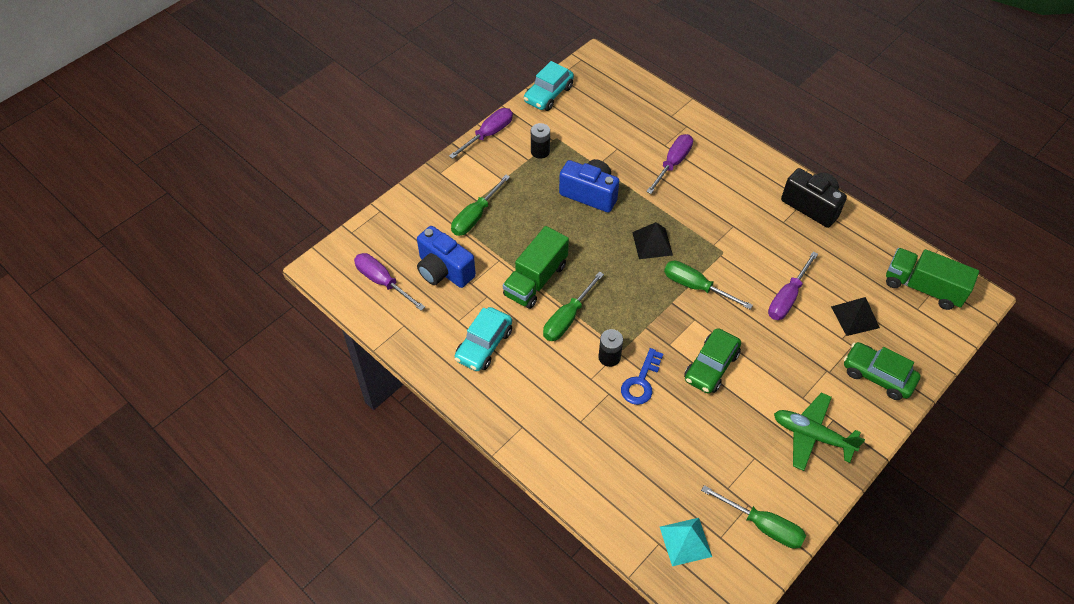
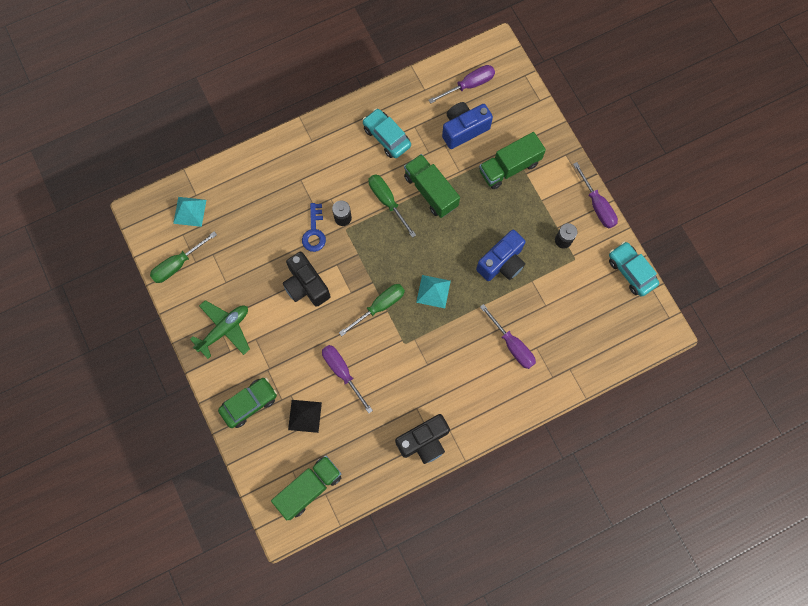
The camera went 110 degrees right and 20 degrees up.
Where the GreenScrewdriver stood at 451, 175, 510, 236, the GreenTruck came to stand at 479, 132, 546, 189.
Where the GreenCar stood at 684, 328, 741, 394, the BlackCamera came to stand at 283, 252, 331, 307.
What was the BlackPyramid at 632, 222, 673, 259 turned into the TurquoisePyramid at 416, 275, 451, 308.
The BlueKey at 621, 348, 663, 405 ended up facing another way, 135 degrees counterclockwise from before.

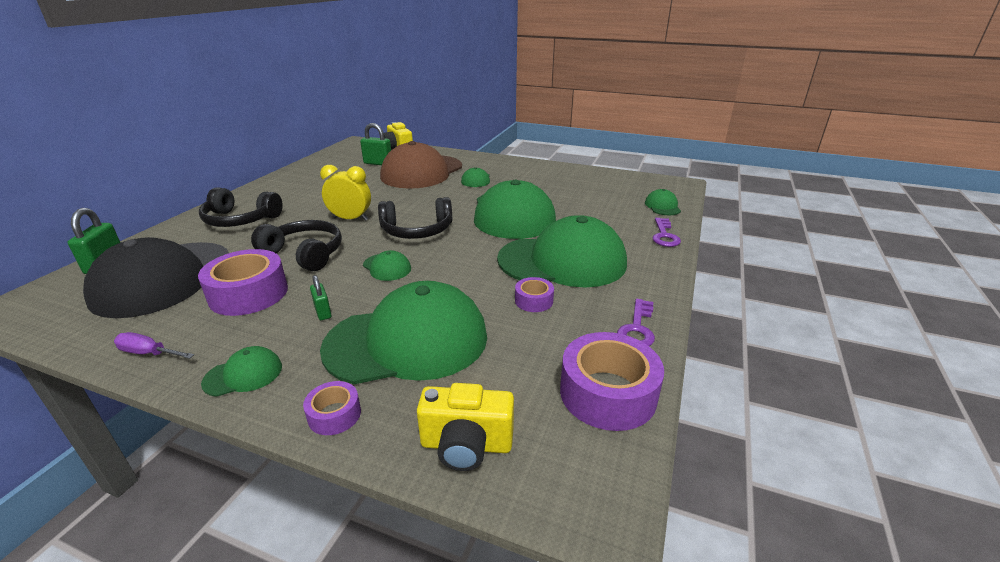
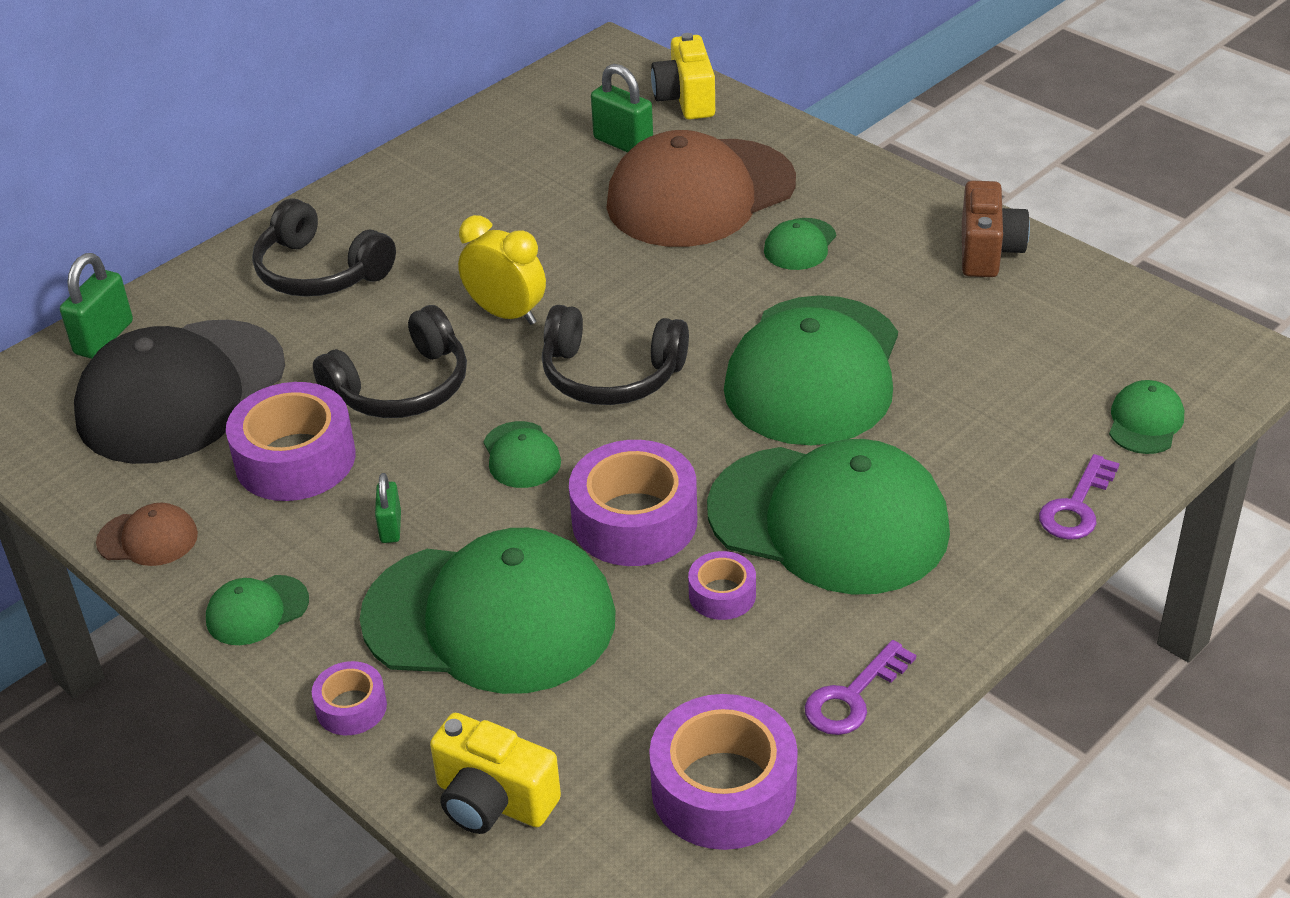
The camera went 25 degrees right and 10 degrees up.
The second view gained the PurpleTape at 569, 440, 697, 566.
The second view gained the BrownCamera at 962, 181, 1030, 277.
Where the PurpleScrewdriver stood at 114, 332, 194, 359, the BrownCap came to stand at 96, 503, 198, 566.
The GreenCap at 201, 346, 282, 397 ended up facing another way, 150 degrees clockwise from before.
The BlackHeadphones at 251, 220, 342, 271 ended up facing another way, 90 degrees clockwise from before.

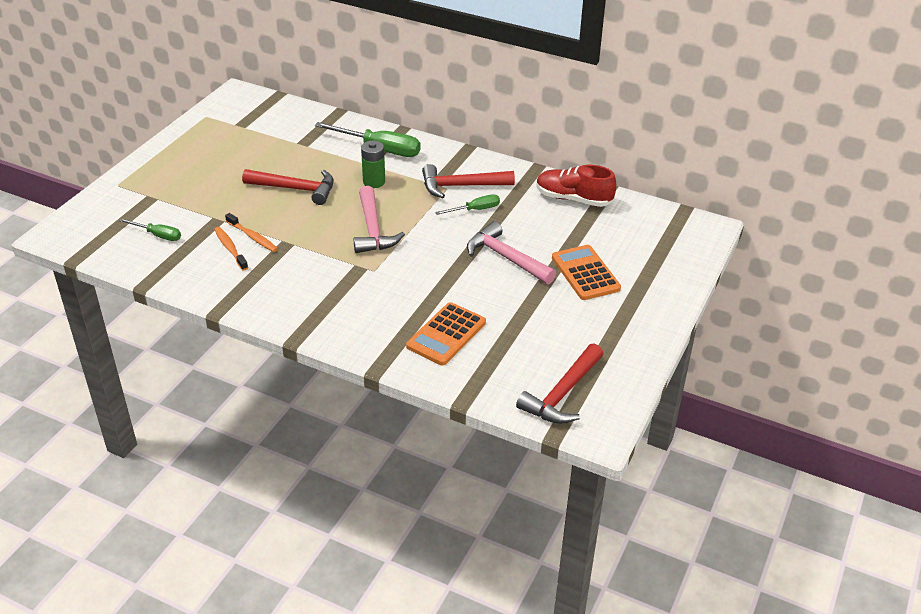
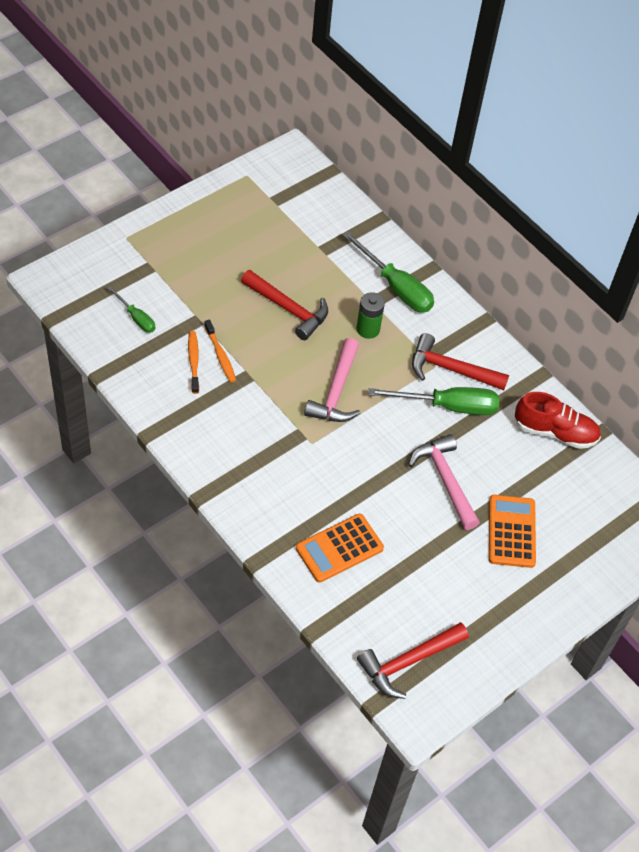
The camera went 20 degrees right and 15 degrees up.
The RedShoe at 536, 165, 616, 207 ended up facing another way, 150 degrees clockwise from before.
The size of the GreenScrewdriver at 435, 194, 500, 215 changed by a factor of 1.81.

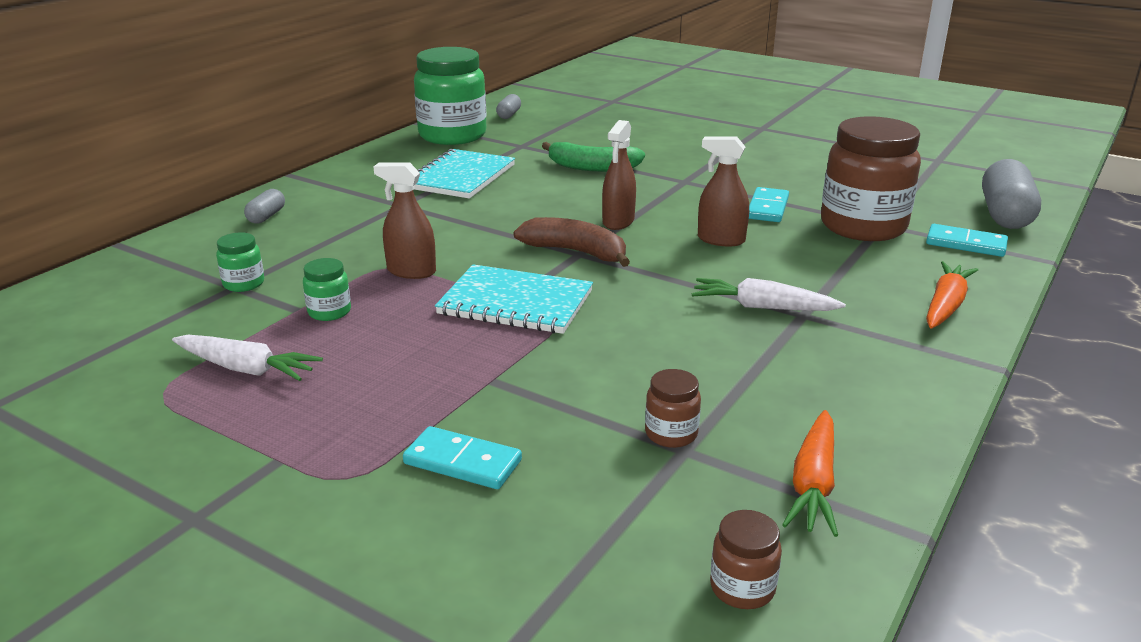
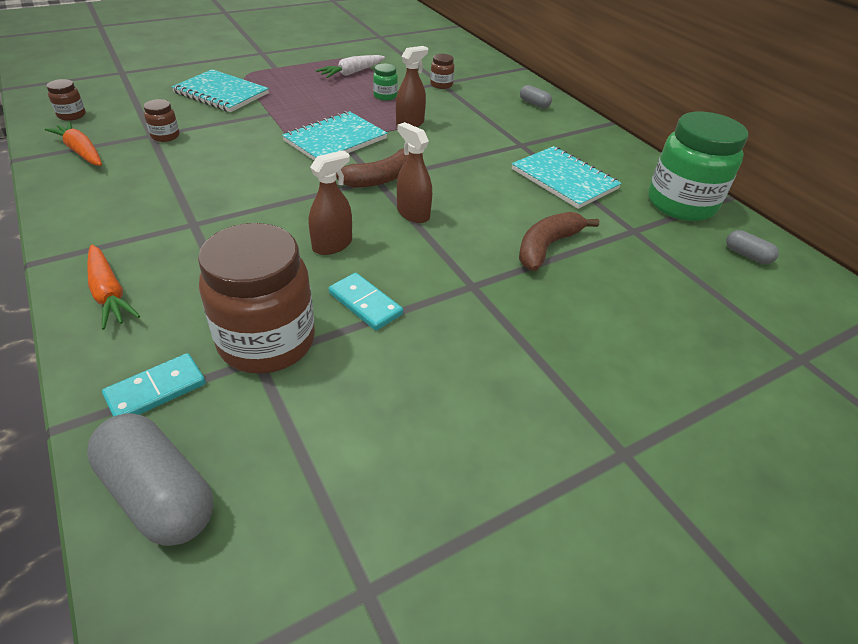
The camera went 115 degrees right and 15 degrees up.
The second view lost the WhiteCarrot at 692, 278, 846, 311.
Where the TurquoiseDomino stood at 403, 426, 522, 489, the TurquoiseNotebook came to stand at 172, 69, 269, 112.
What was the GreenJar at 216, 232, 264, 292 turned into the BrownJar at 430, 54, 454, 89.
What was the GreenBanana at 542, 142, 645, 172 turned into the BrownBanana at 519, 212, 599, 271.

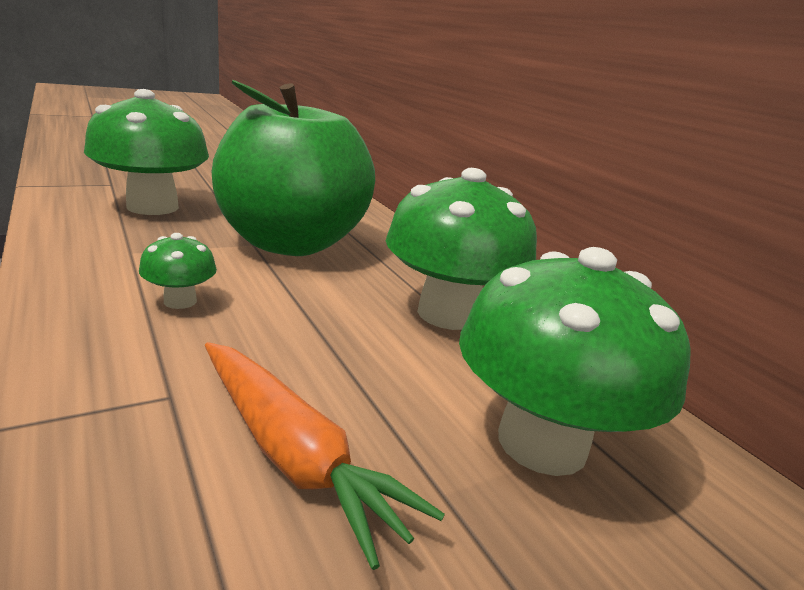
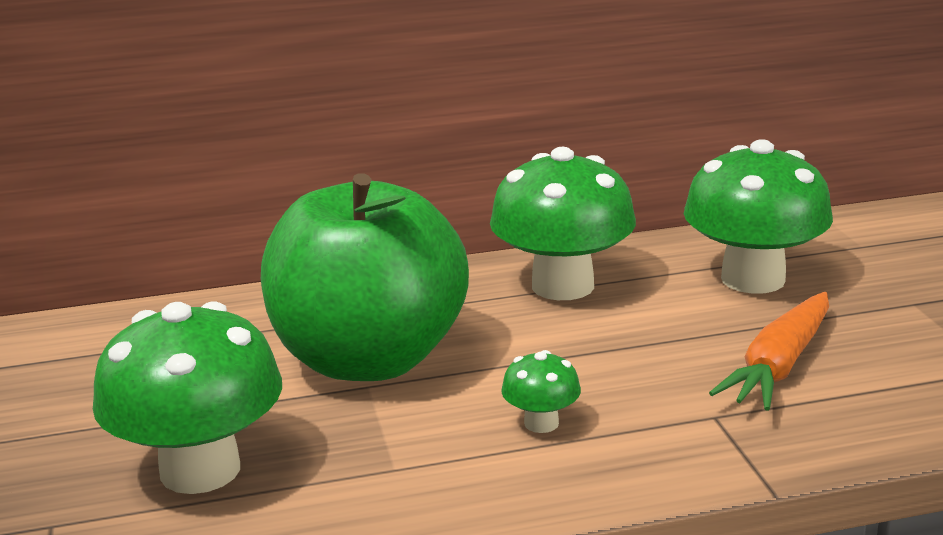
The camera went 70 degrees left and 0 degrees up.
The OrangeCarrot at 205, 342, 445, 570 ended up facing another way, 150 degrees clockwise from before.

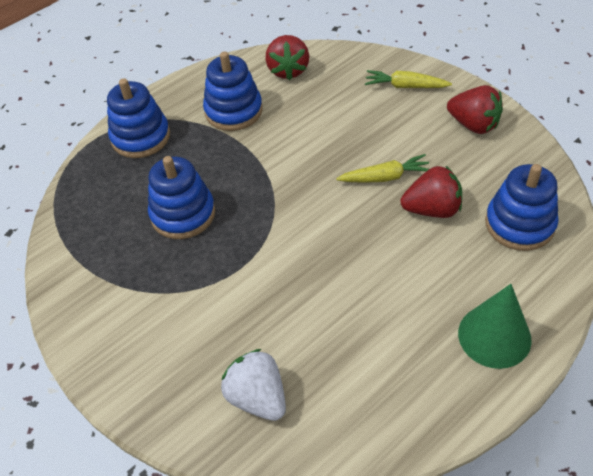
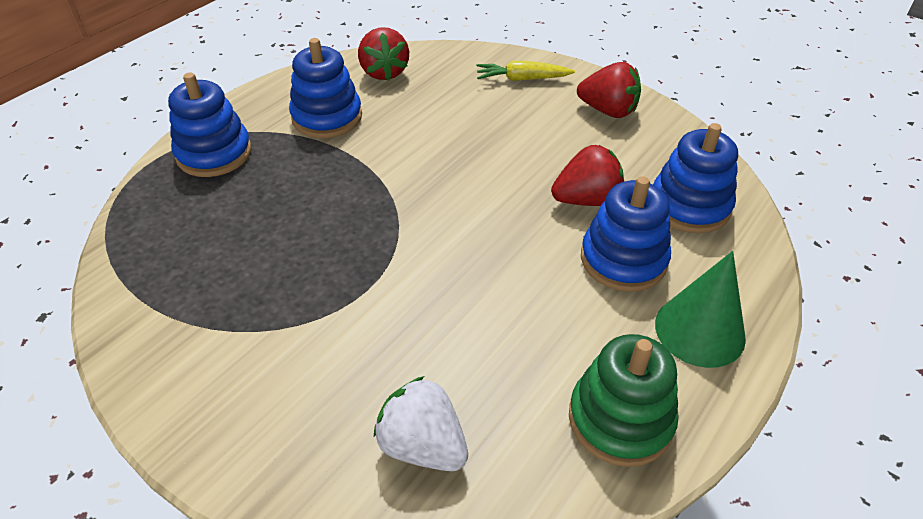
The camera went 15 degrees left and 5 degrees down.
The second view lost the YellowCarrot at 336, 154, 429, 183.
The second view gained the GreenStackingToy at 569, 334, 679, 467.
The BlueStackingToy ended up elsewhere, having gone from 148, 156, 215, 239 to 581, 176, 671, 292.

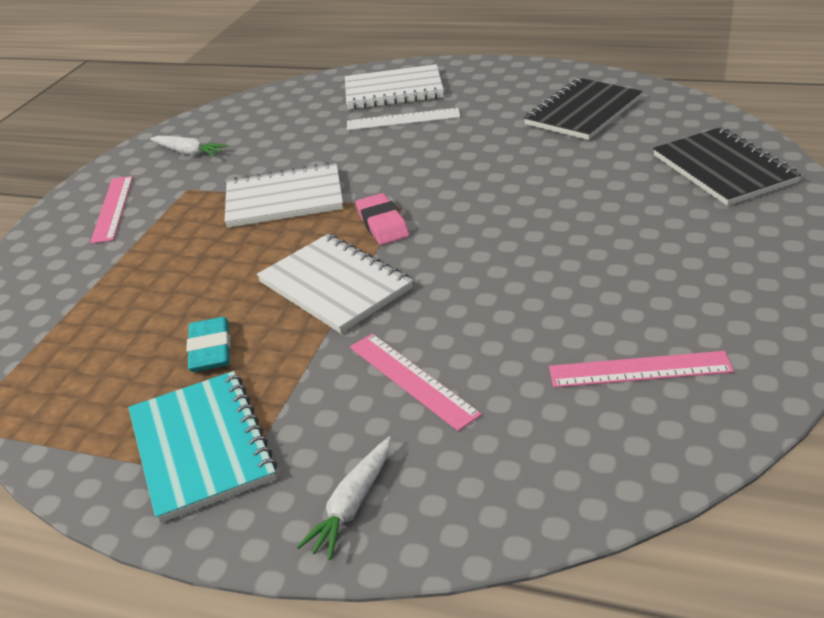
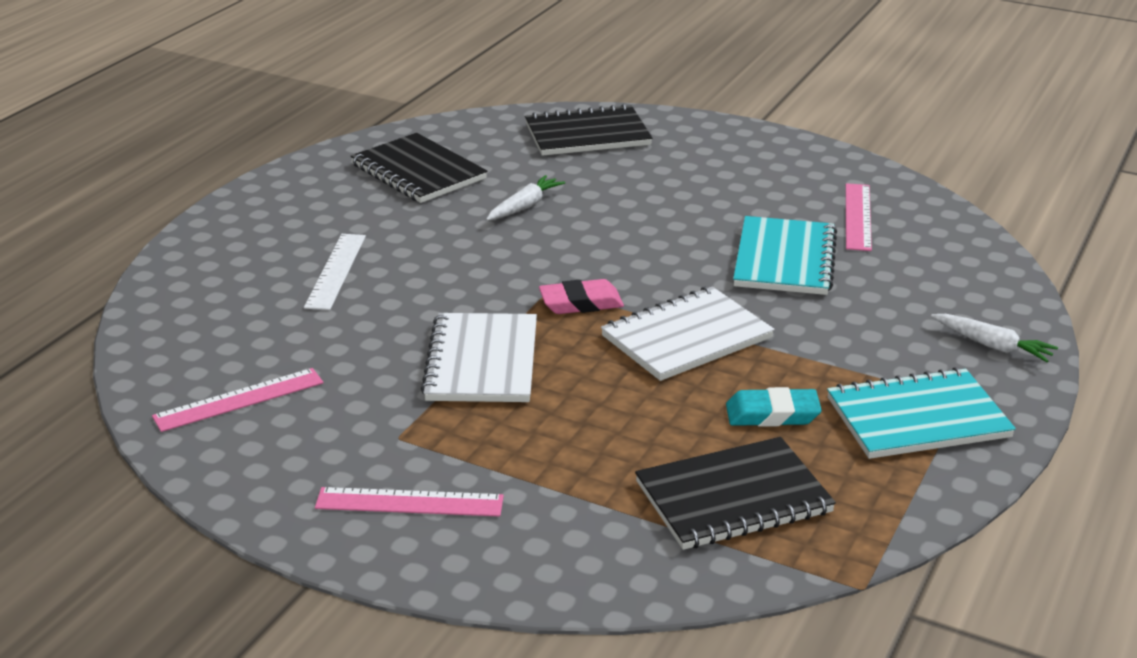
The camera went 85 degrees left and 5 degrees down.
The second view lost the WhiteNotebook at 345, 64, 444, 110.
The second view gained the BlackNotebook at 635, 437, 836, 550.
The second view gained the TurquoiseNotebook at 733, 216, 837, 295.
The WhiteCarrot ended up elsewhere, having gone from 150, 136, 228, 157 to 486, 175, 565, 221.
The PinkRuler ended up elsewhere, having gone from 350, 334, 482, 431 to 152, 368, 324, 432.

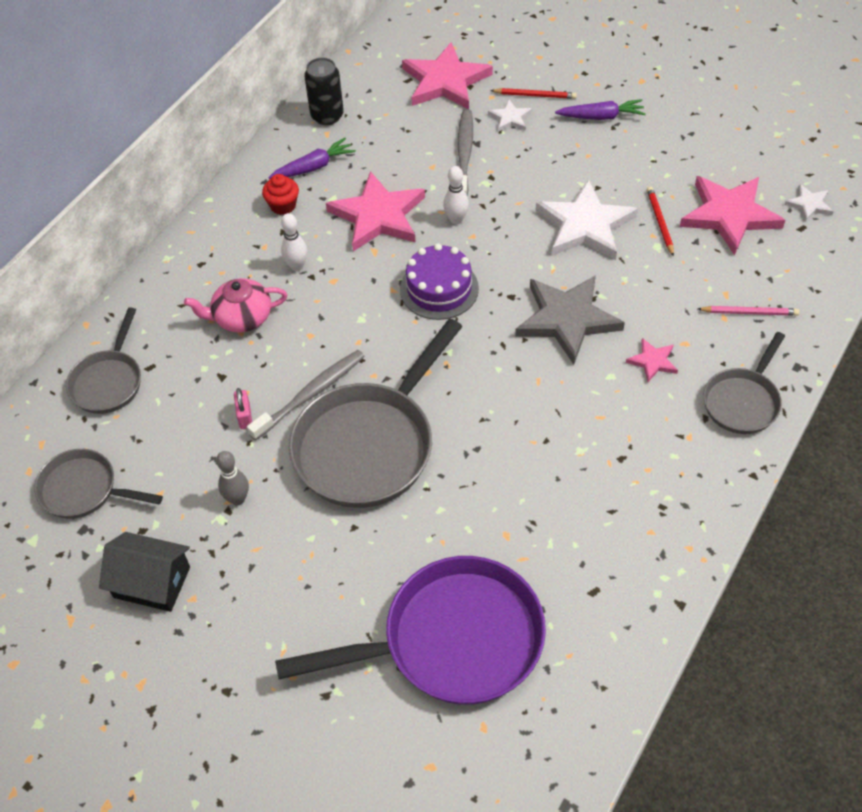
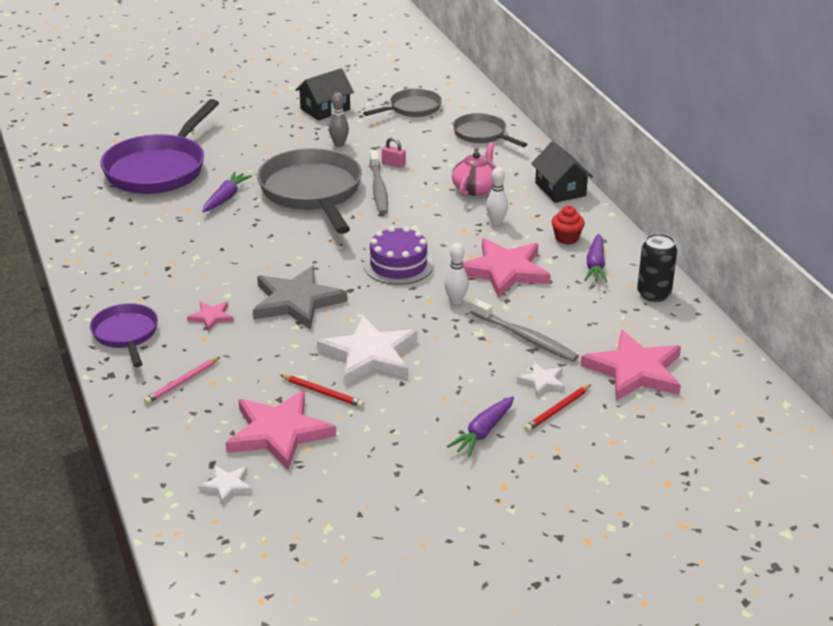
The camera went 125 degrees right and 20 degrees down.
The second view gained the PurpleCarrot at 202, 172, 252, 212.
The second view gained the BlackHouse at 531, 141, 593, 203.
What was the GreyPan at 703, 332, 785, 434 turned into the PurplePan at 90, 303, 158, 367.

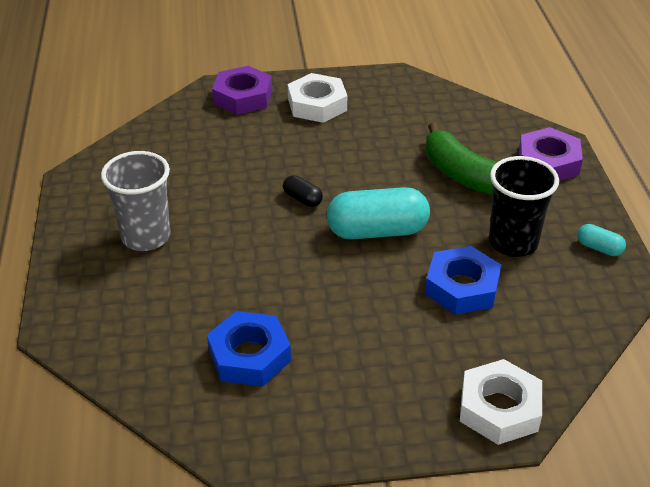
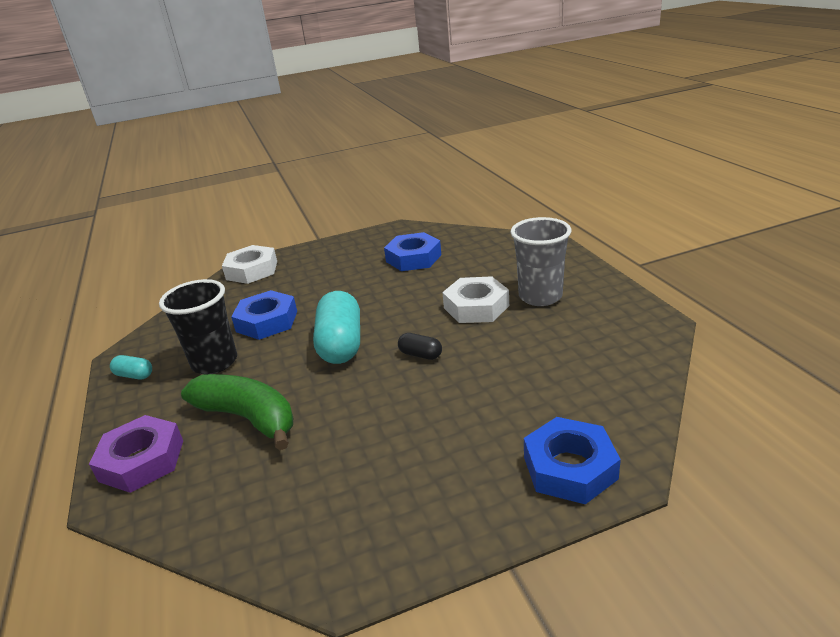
The camera went 170 degrees right and 10 degrees down.
The WhiteNut ended up elsewhere, having gone from 288, 73, 347, 123 to 442, 276, 509, 323.
What was the PurpleNut at 212, 66, 272, 115 turned into the BlueNut at 524, 417, 621, 504.
The TurquoiseCapsule at 327, 187, 430, 239 ended up facing another way, 75 degrees counterclockwise from before.

